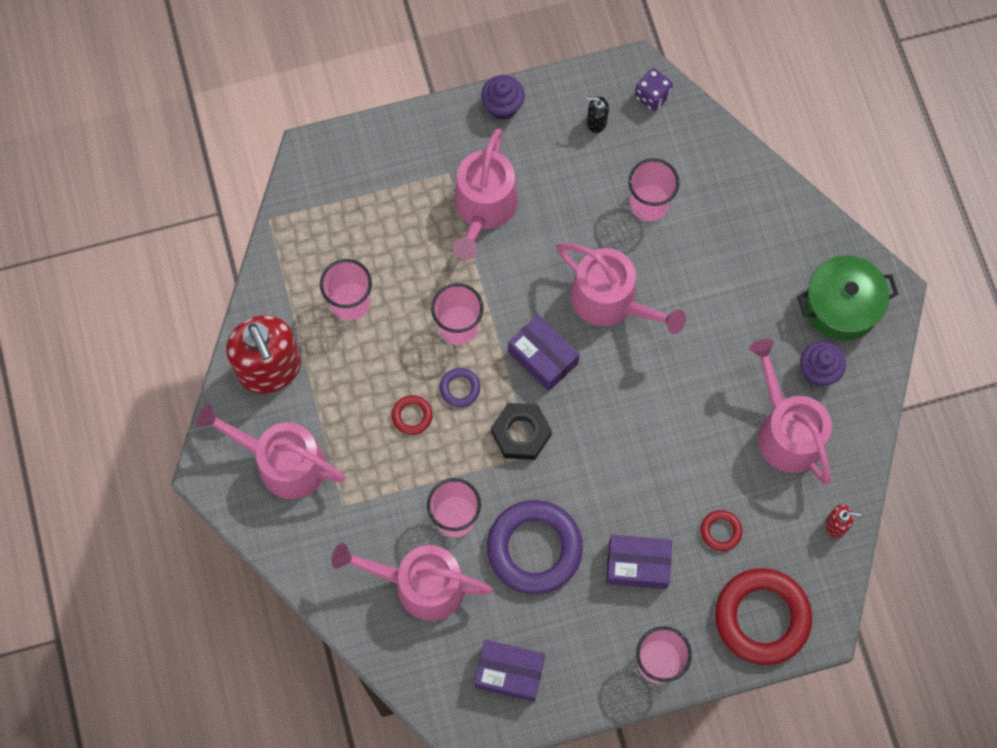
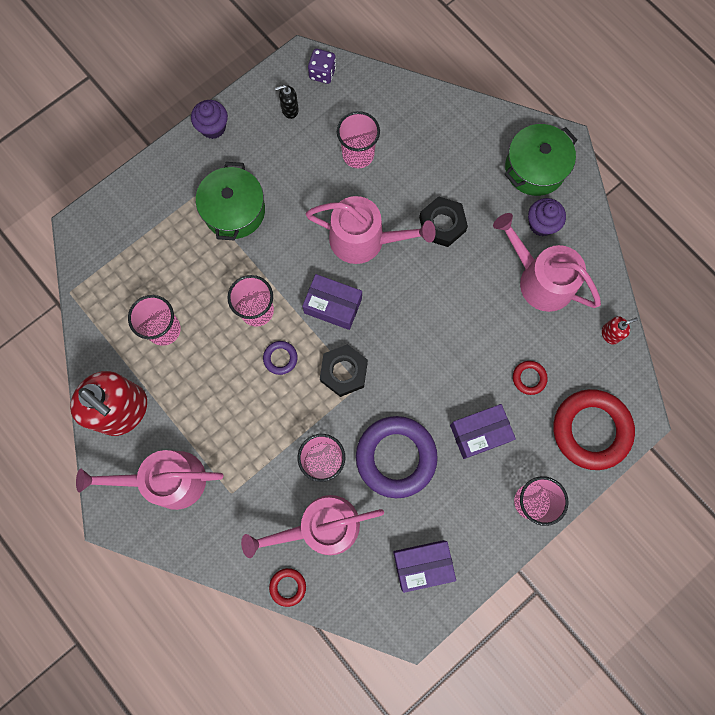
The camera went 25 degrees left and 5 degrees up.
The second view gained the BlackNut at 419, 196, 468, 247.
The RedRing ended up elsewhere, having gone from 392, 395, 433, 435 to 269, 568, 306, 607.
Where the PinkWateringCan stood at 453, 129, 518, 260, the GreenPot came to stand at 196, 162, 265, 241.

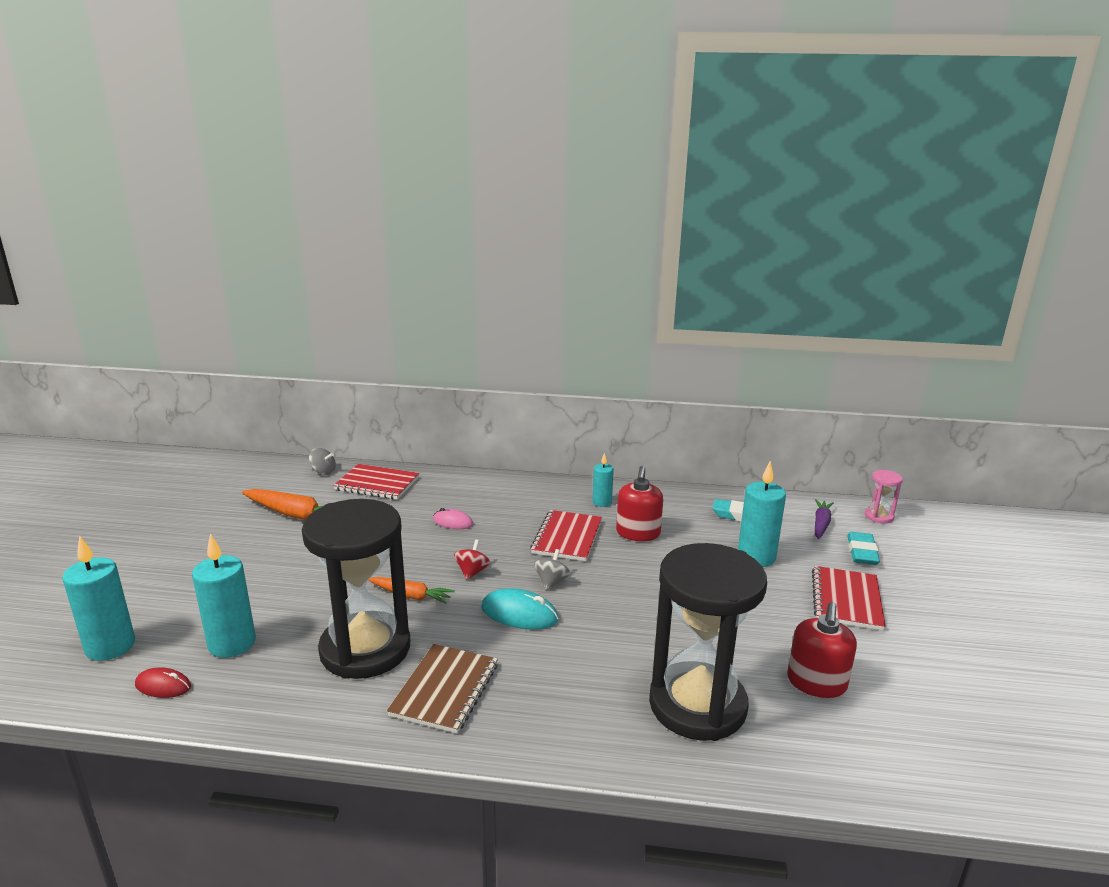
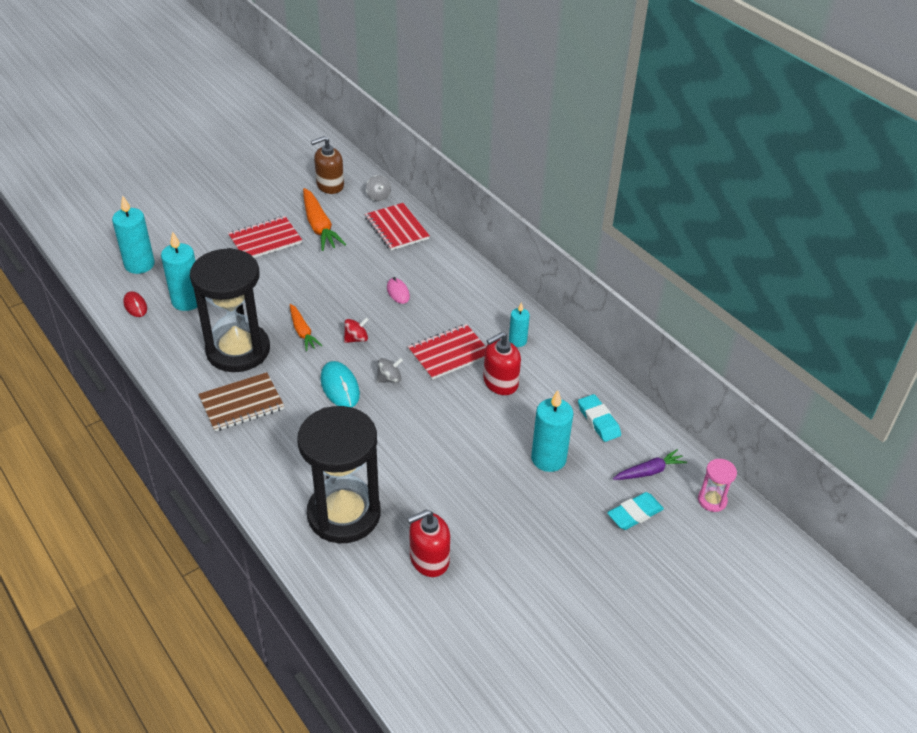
The camera went 45 degrees right and 20 degrees up.
The second view gained the BrownSoapDispenser at 311, 136, 344, 194.
The RedNotebook ended up elsewhere, having gone from 812, 566, 886, 631 to 228, 216, 302, 258.

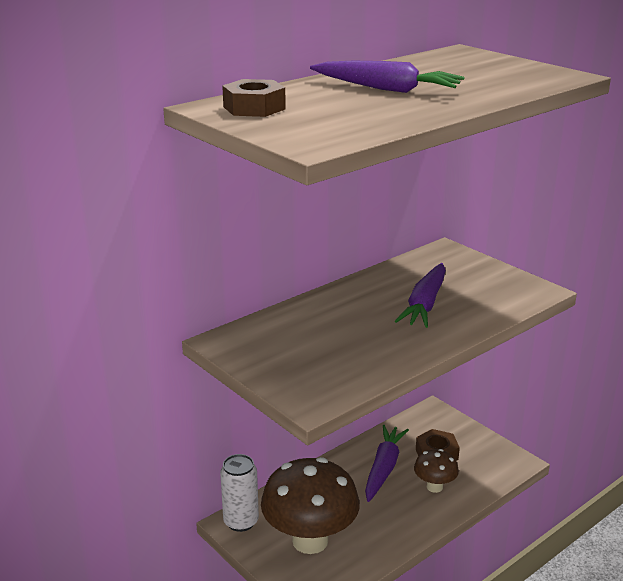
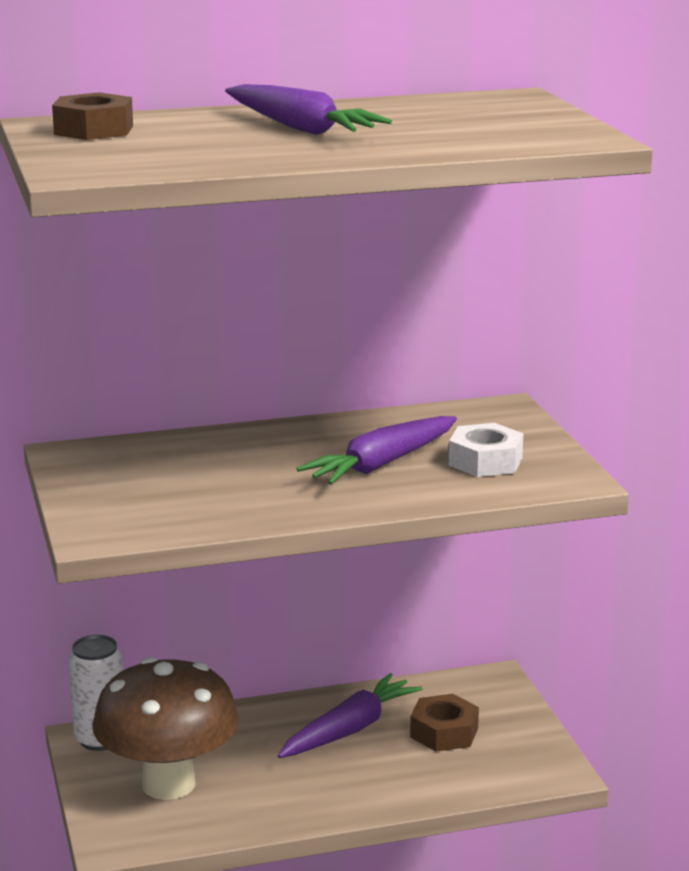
The camera went 25 degrees right and 5 degrees down.
The second view lost the BrownMushroom at 414, 449, 459, 493.
The second view gained the WhiteNut at 449, 423, 523, 477.

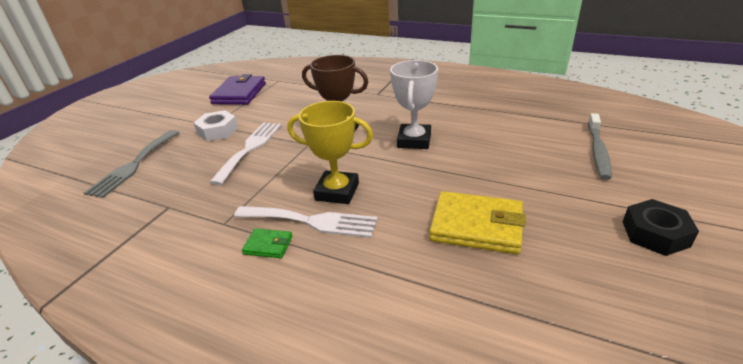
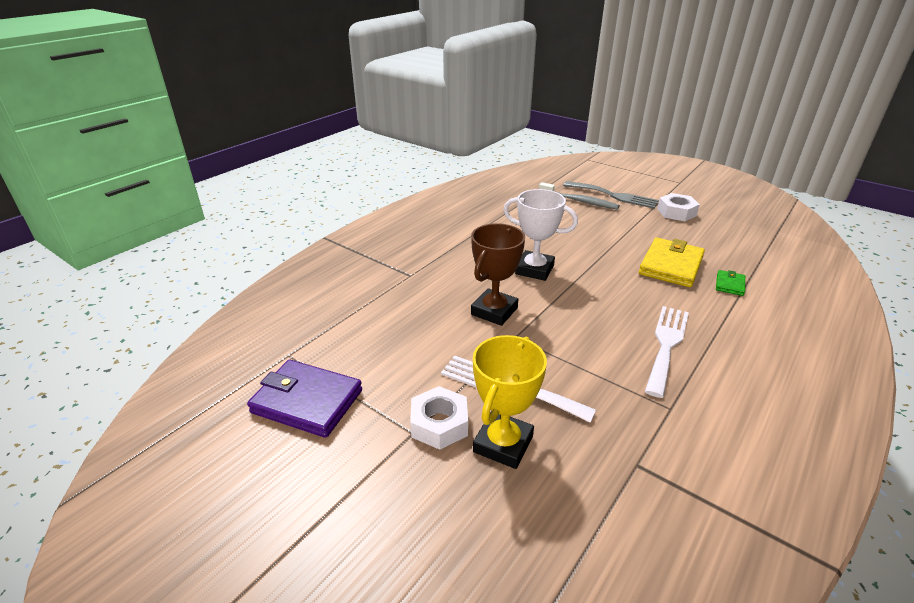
The camera went 80 degrees left and 0 degrees up.
The GreyFork ended up elsewhere, having gone from 84, 130, 180, 198 to 563, 181, 659, 209.
The GreenWallet ended up elsewhere, having gone from 242, 228, 293, 258 to 716, 270, 745, 296.
The YellowTrophy ended up elsewhere, having gone from 287, 101, 373, 204 to 473, 335, 547, 469.
What was the BlackNut at 623, 199, 699, 256 turned into the WhiteNut at 657, 193, 700, 221.

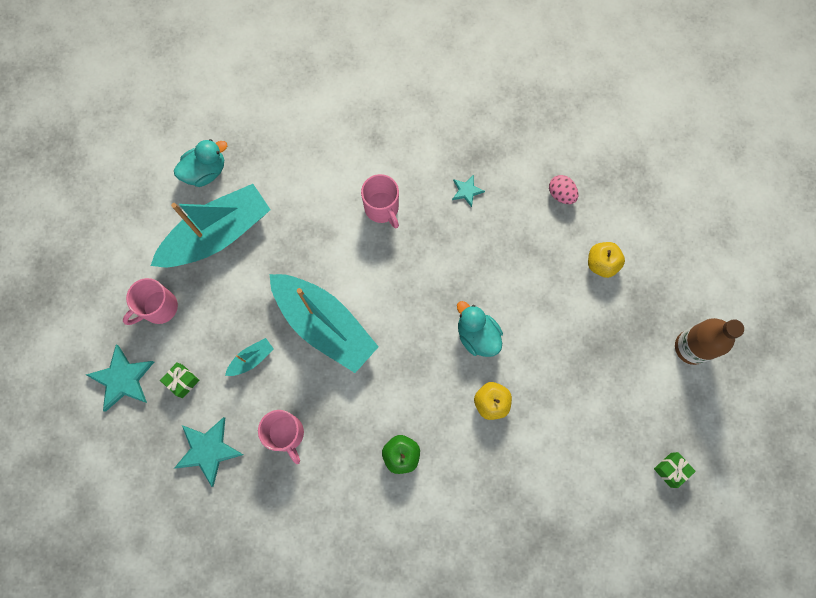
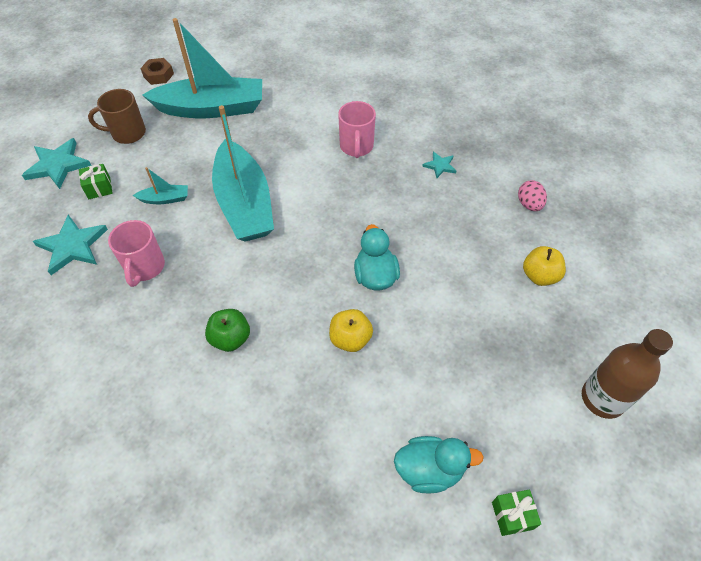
The camera went 30 degrees right and 20 degrees down.
The second view gained the BrownNut at 140, 58, 174, 85.
The TurquoiseDuck ended up elsewhere, having gone from 174, 139, 227, 187 to 394, 436, 484, 494.
What was the PinkMug at 123, 278, 178, 325 turned into the BrownMug at 88, 89, 146, 144.

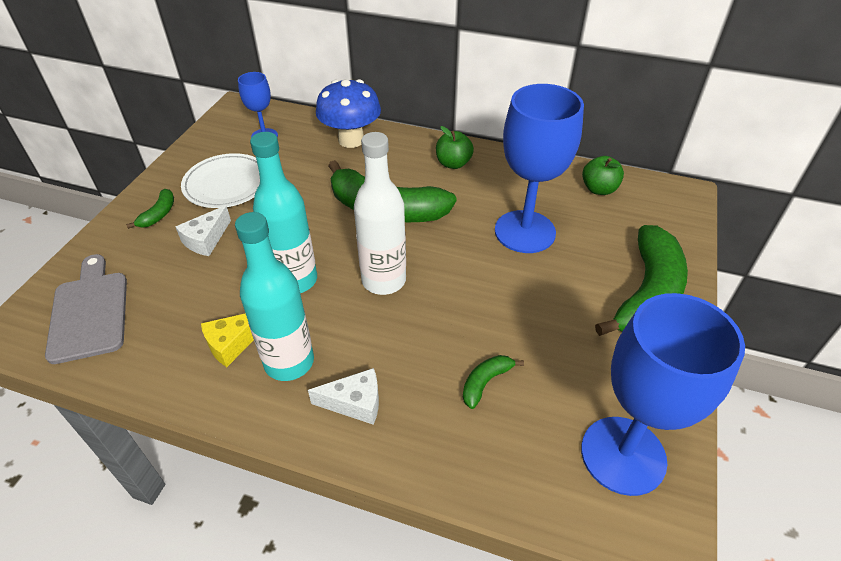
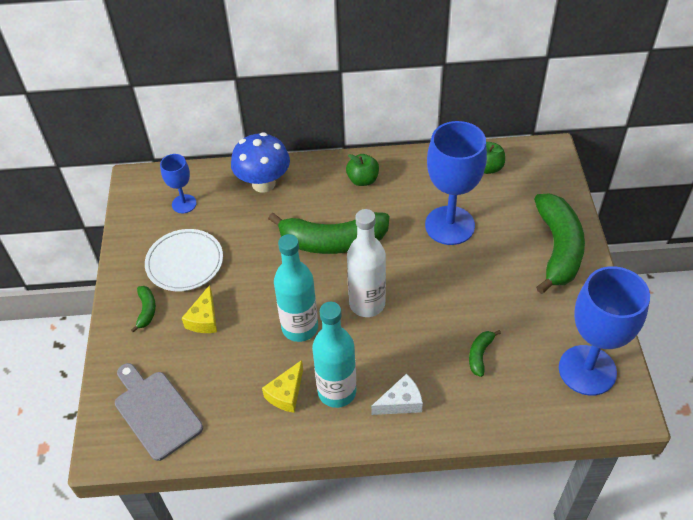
The camera went 20 degrees left and 5 degrees up.
What was the WhiteCheese at 176, 205, 231, 256 turned into the YellowCheese at 182, 285, 217, 333.

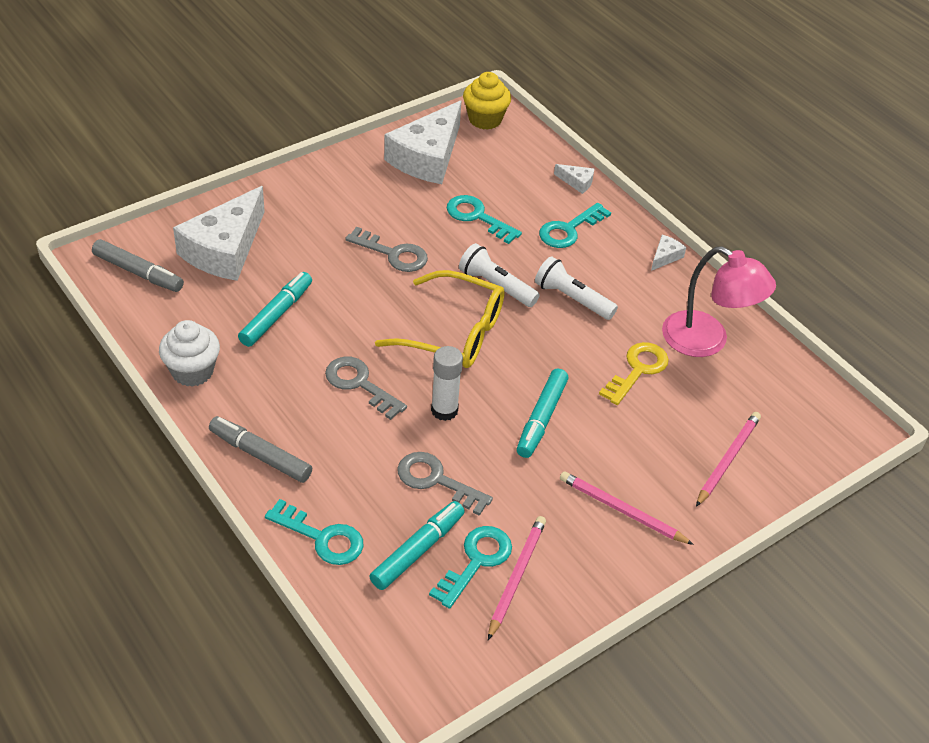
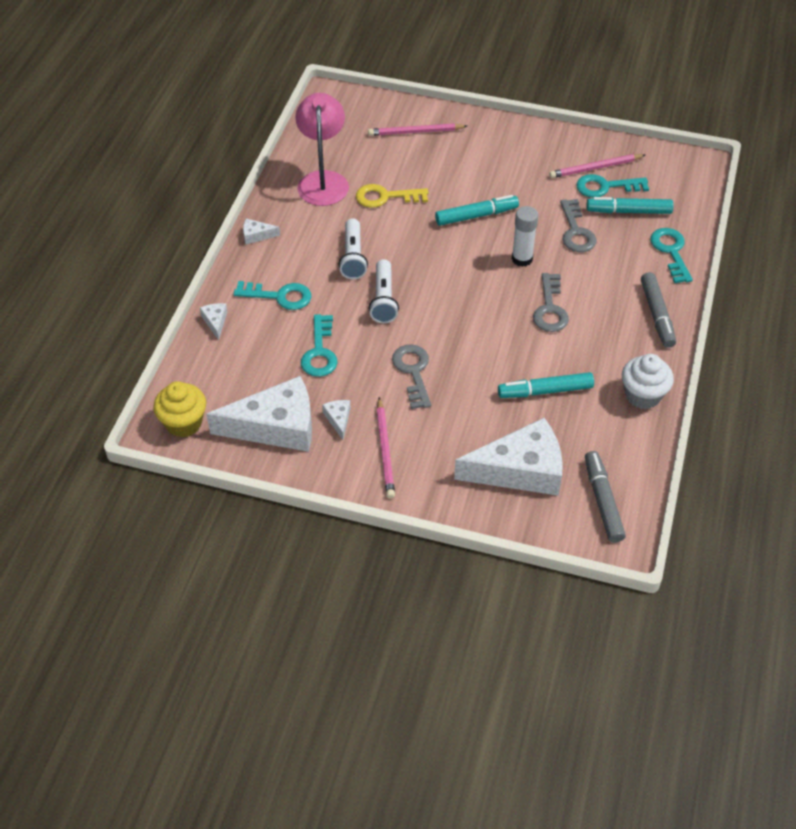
The camera went 125 degrees left and 5 degrees up.
The second view lost the YellowGlasses at 375, 270, 505, 368.
The second view gained the WhiteCheese at 322, 400, 351, 440.
The PinkPencil ended up elsewhere, having gone from 560, 471, 694, 545 to 377, 397, 395, 499.

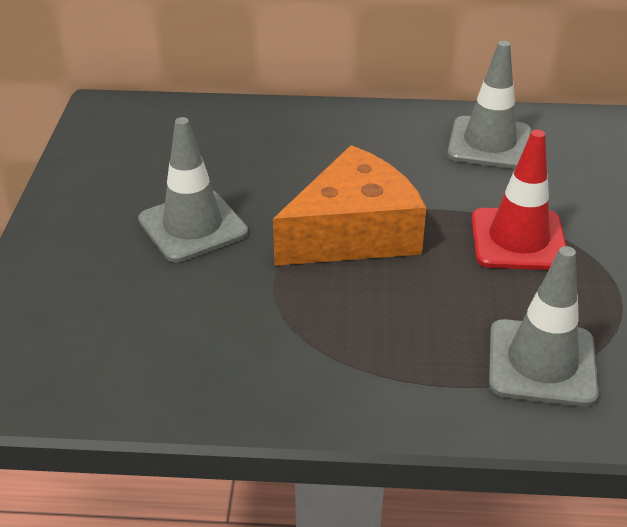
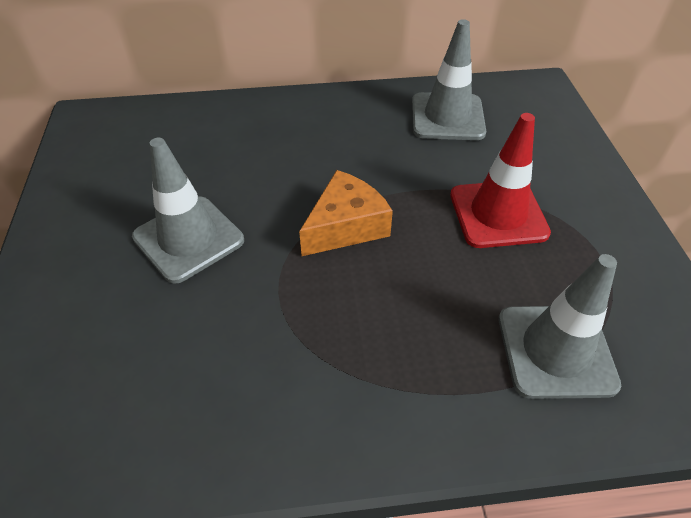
The camera went 10 degrees left and 10 degrees up.
The size of the OrangeCheese at 273, 145, 426, 266 changed by a factor of 0.65.

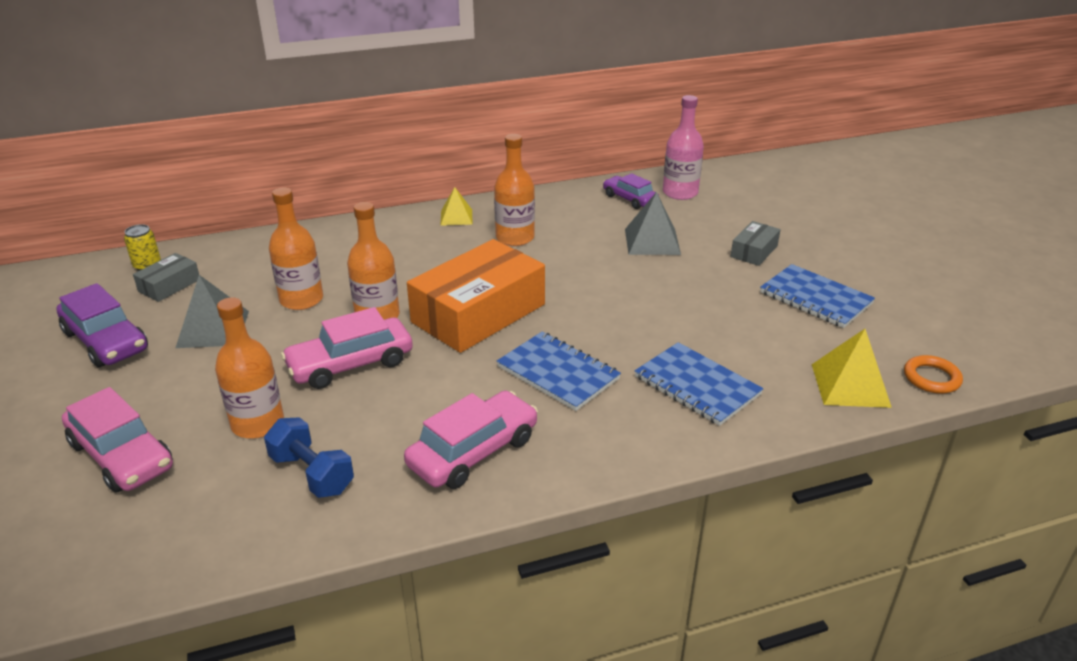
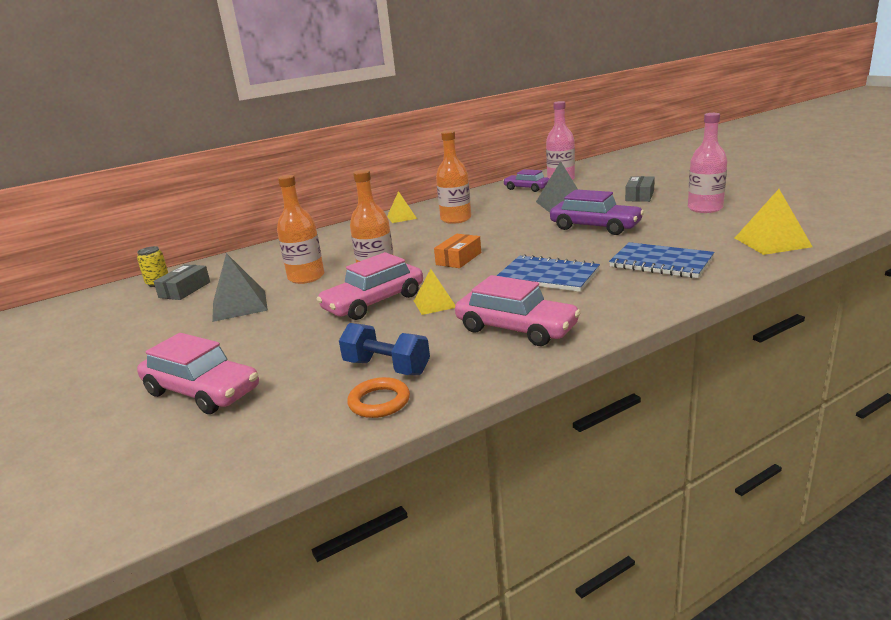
The camera went 10 degrees left and 10 degrees down.
The second view lost the OrangeBottle at 215, 297, 284, 439.
The second view gained the YellowPyramid at 414, 269, 455, 315.
The PurpleCar ended up elsewhere, having gone from 57, 283, 148, 367 to 550, 189, 644, 235.
The OrangeRing ended up elsewhere, having gone from 904, 355, 963, 394 to 347, 377, 410, 418.
Where the BlueNotebook stood at 760, 264, 875, 328, the PinkBottle came to stand at 688, 113, 727, 213.
The PinkCar at 404, 390, 538, 489 ended up facing another way, 90 degrees clockwise from before.
The size of the OrangeBox at 407, 239, 545, 353 changed by a factor of 0.46.

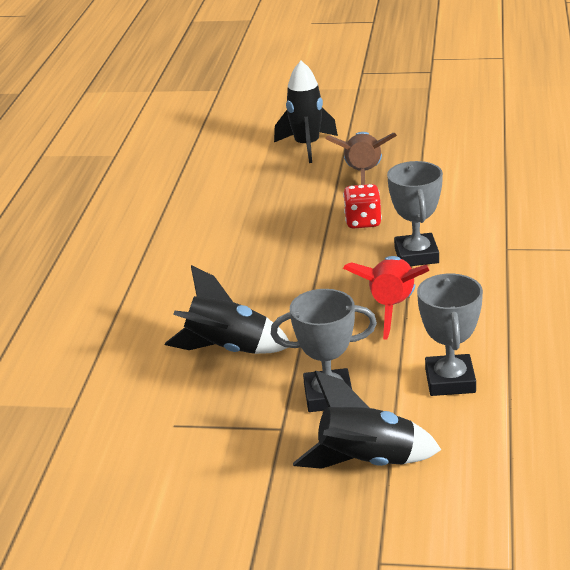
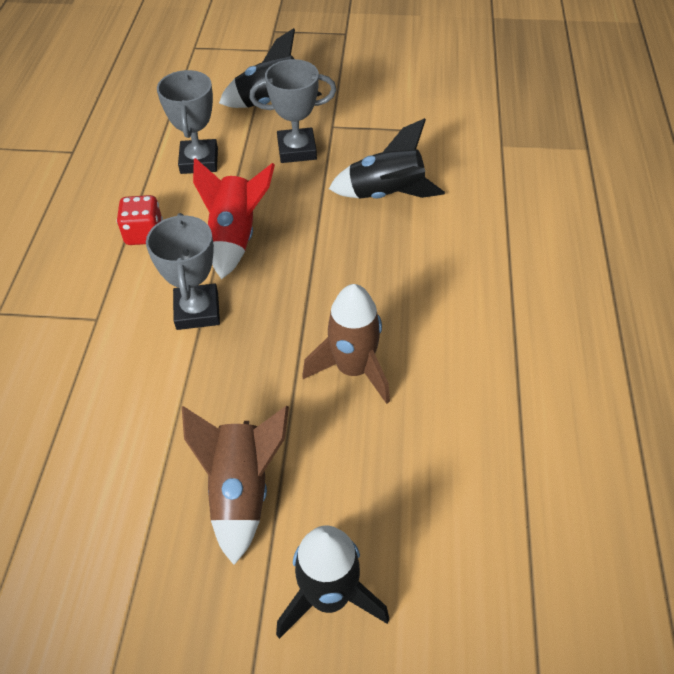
The camera went 175 degrees right and 20 degrees up.
The second view gained the BrownRocket at 302, 284, 390, 404.
The RedDice ended up elsewhere, having gone from 343, 184, 382, 229 to 116, 195, 163, 245.

